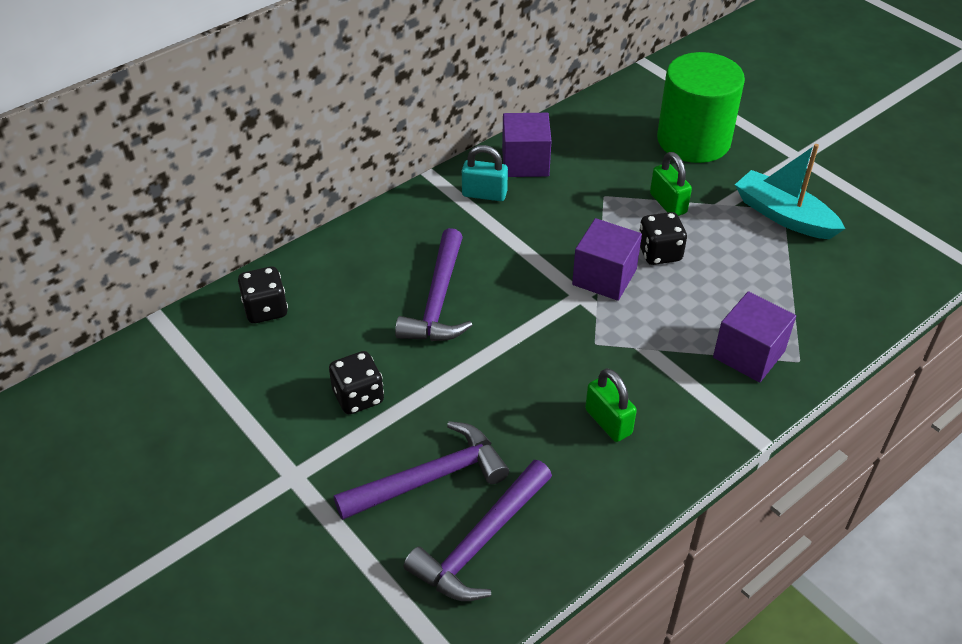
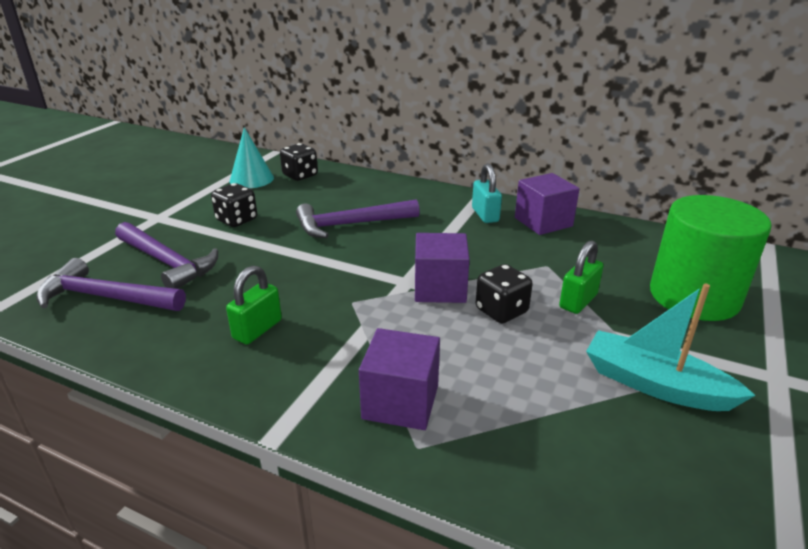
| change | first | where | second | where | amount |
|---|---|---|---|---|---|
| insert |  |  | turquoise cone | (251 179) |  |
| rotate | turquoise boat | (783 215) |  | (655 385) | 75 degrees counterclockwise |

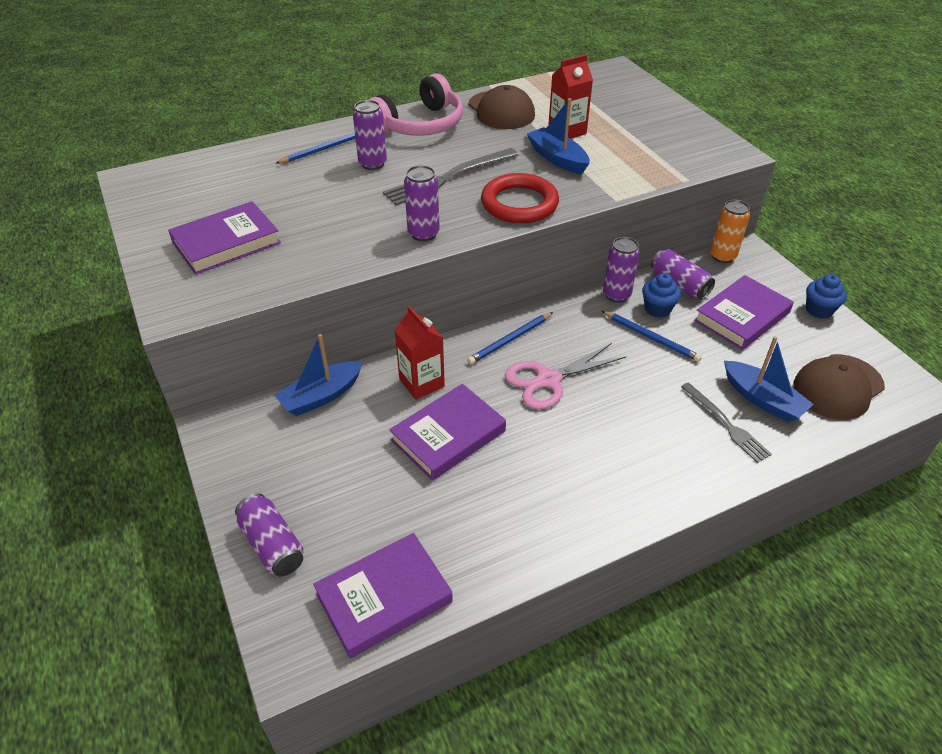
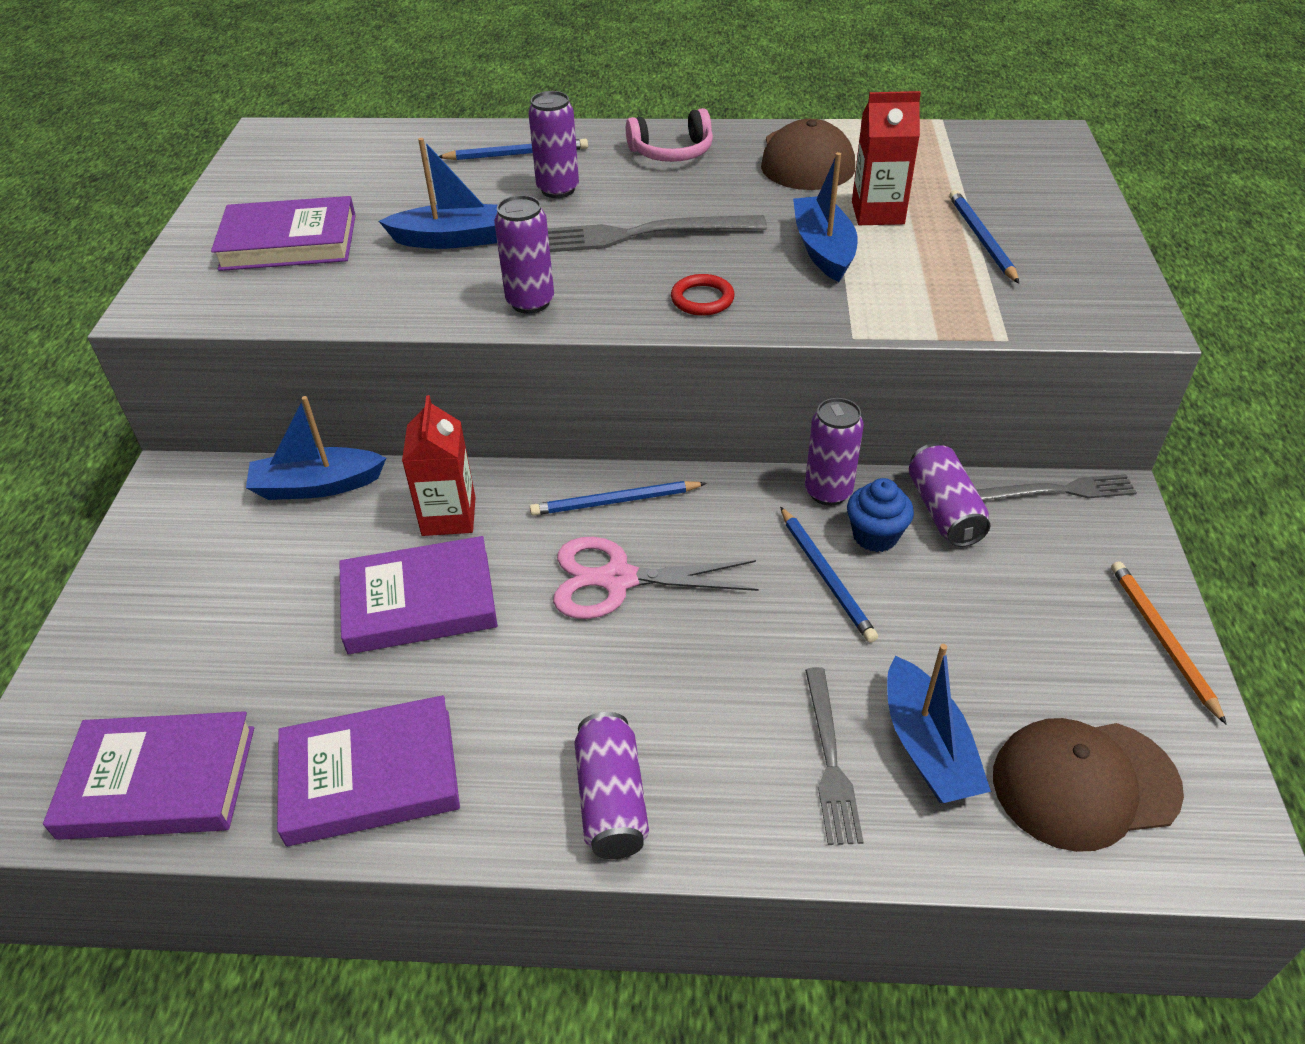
| change | first | where | second | where | amount |
|---|---|---|---|---|---|
| insert |  |  | blue boat | (453 239) |  |
| insert |  |  | blue pencil | (981 239) |  |
| move | purple can | (272 545) |  | (611 799) |  |
| move | purple book | (742 316) |  | (371 776) |  |
| replace | orange can | (722 256) | grey fork | (1059 490) |  |
| replace | blue cupcake | (819 310) | orange pencil | (1162 640) |  |
| resize | pink headphones | (420 125) |  | (672 152) | x0.61 |
| resize | red ring | (519 203) |  | (702 299) | x0.51 |

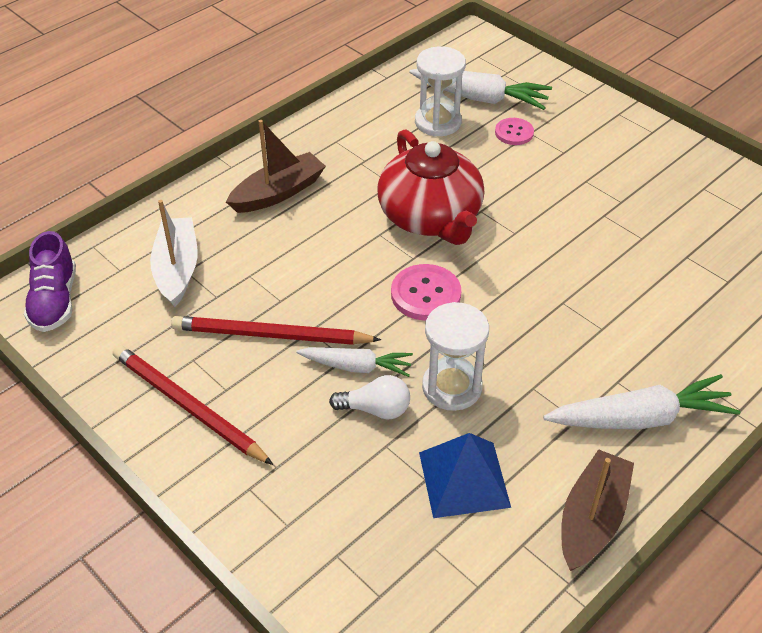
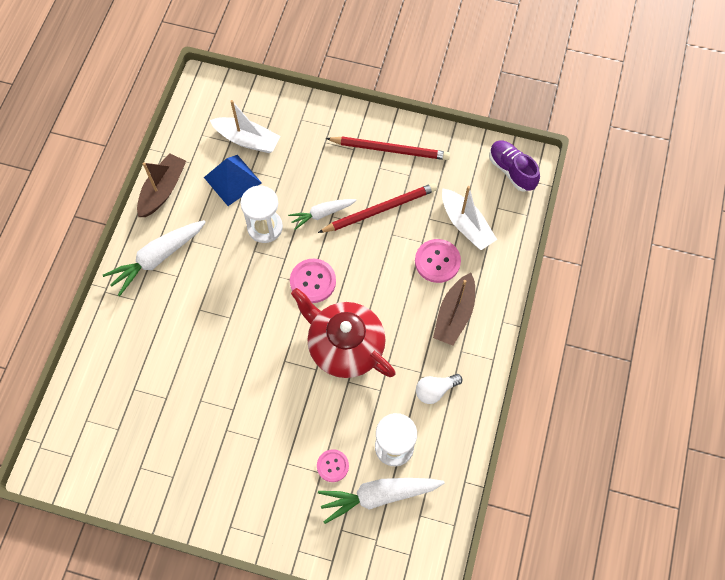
| change | first | where | second | where | amount |
|---|---|---|---|---|---|
| insert |  |  | white boat | (247 140) |  |
| insert |  |  | pink button | (437 261) |  |
| move | white light bulb | (376 409) |  | (435 390) |  |
| rotate | brown boat | (592 519) |  | (163 190) | 150 degrees counterclockwise |

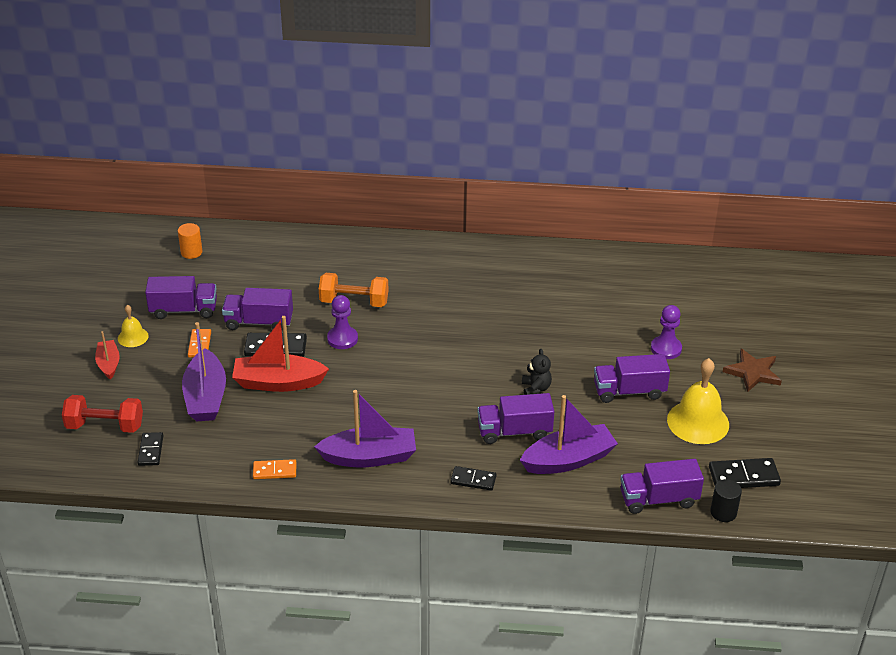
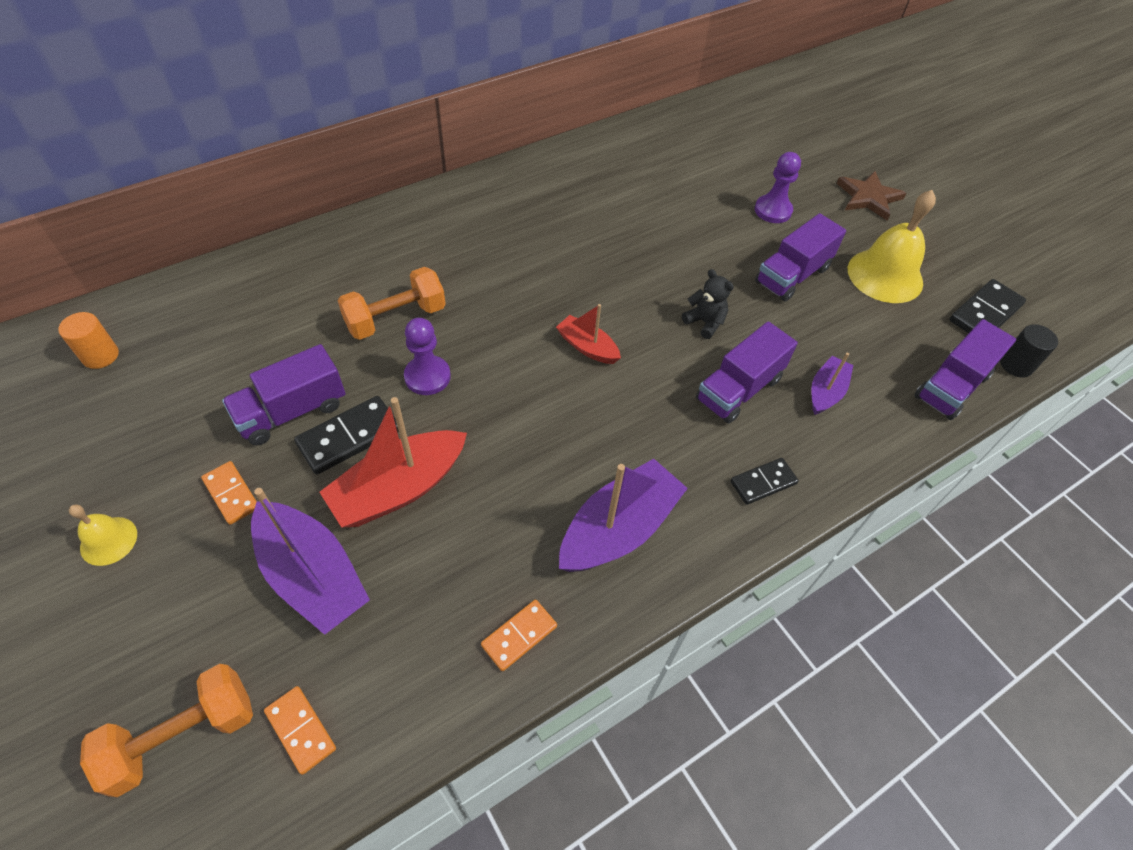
| change | first | where | second | where | amount |
|---|---|---|---|---|---|
| delete | purple truck | (184 310) |  |  |  |
| move | red boat | (108 364) |  | (587 347) |  |
| recolor | red dumbbell | (105 426) | orange dumbbell | (183 735) |  |
| recolor | black domino | (150 450) | orange domino | (300 730) |  |
| resize | purple boat | (568 460) |  | (826 392) | x0.56 |

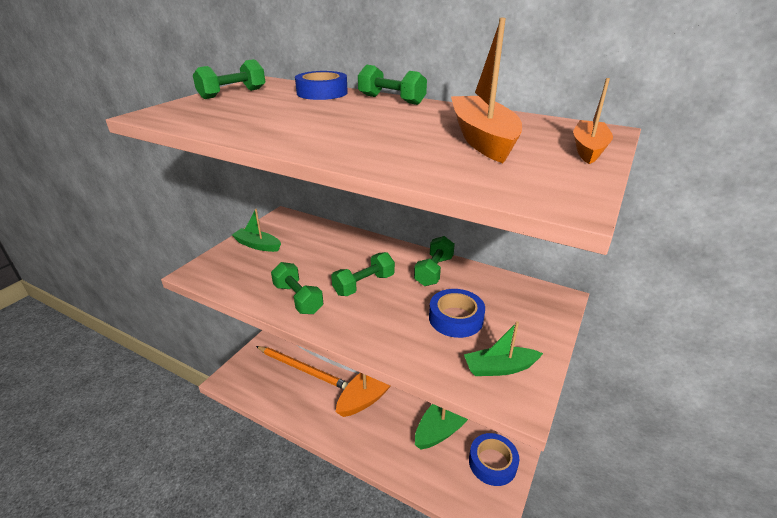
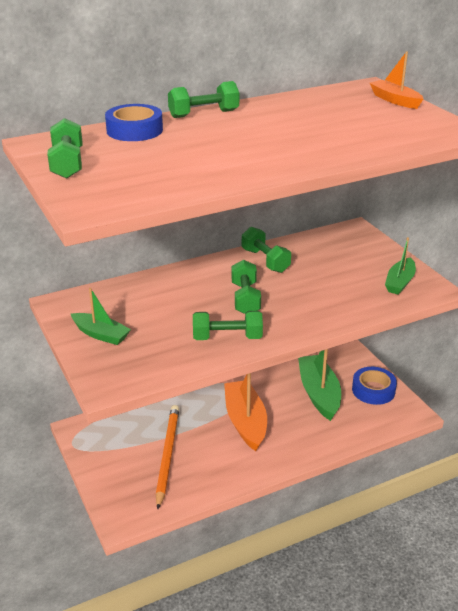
| change | first | where | second | where | amount |
|---|---|---|---|---|---|
| delete | blue tape | (455 318) |  |  |  |
| delete | orange boat | (482 139) |  |  |  |
| rotate | green boat | (257 245) |  | (101 334) | 120 degrees counterclockwise |
| rotate | orange pencil | (302 369) |  | (167 455) | 60 degrees counterclockwise |

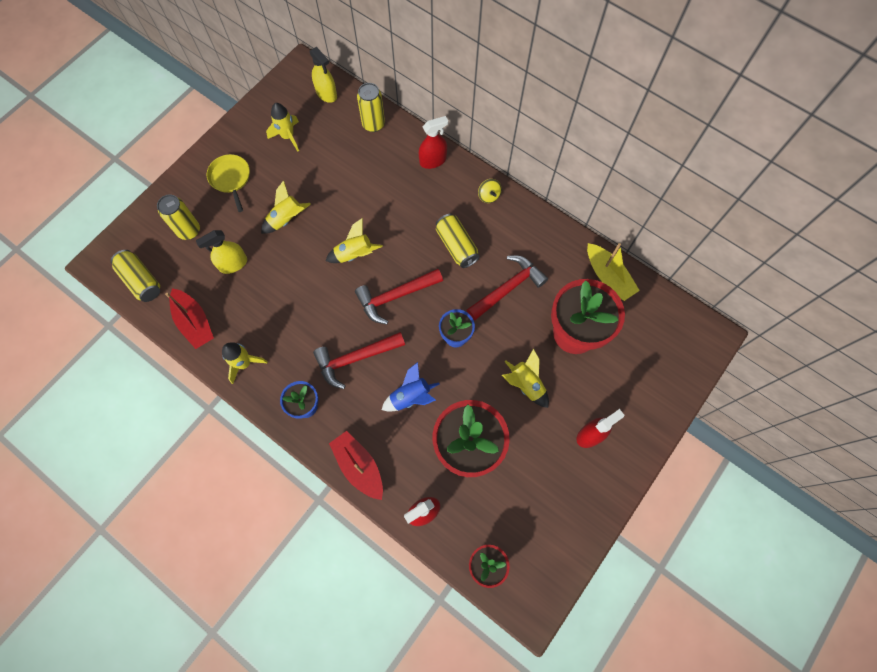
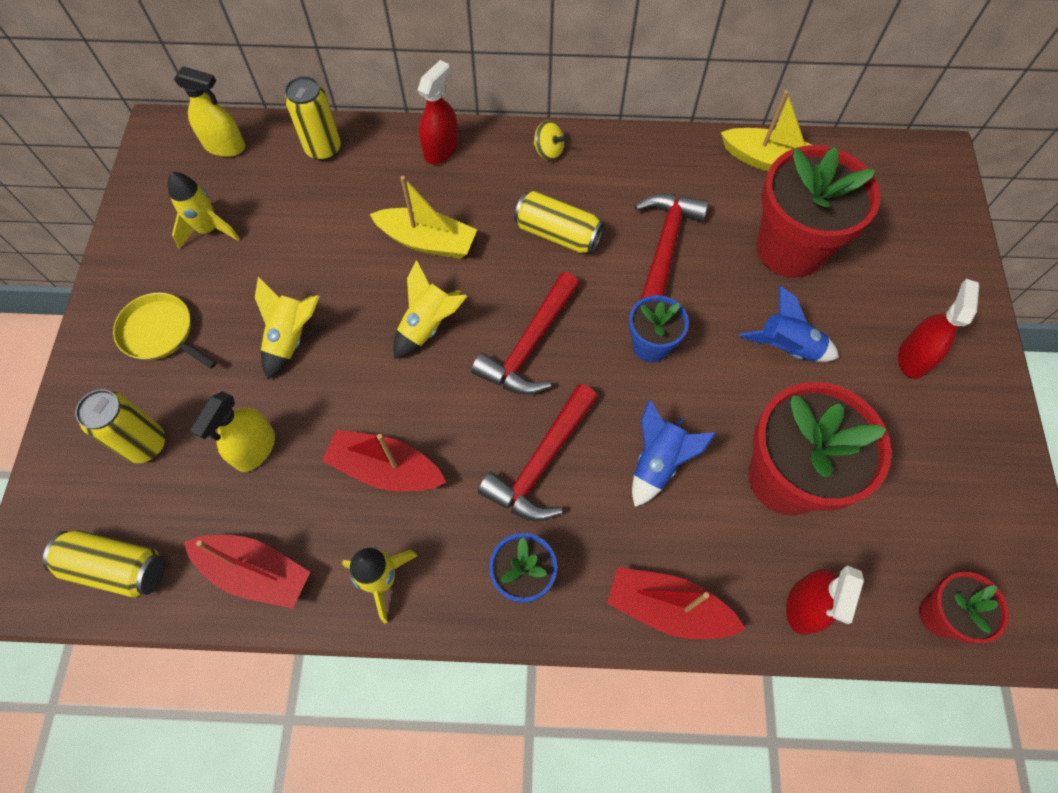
| change | first | where | second | where | amount |
|---|---|---|---|---|---|
| insert |  |  | red boat | (386 469) |  |
| insert |  |  | yellow boat | (427 241) |  |
| recolor | yellow rocket | (525 384) | blue rocket | (787 348) |  |

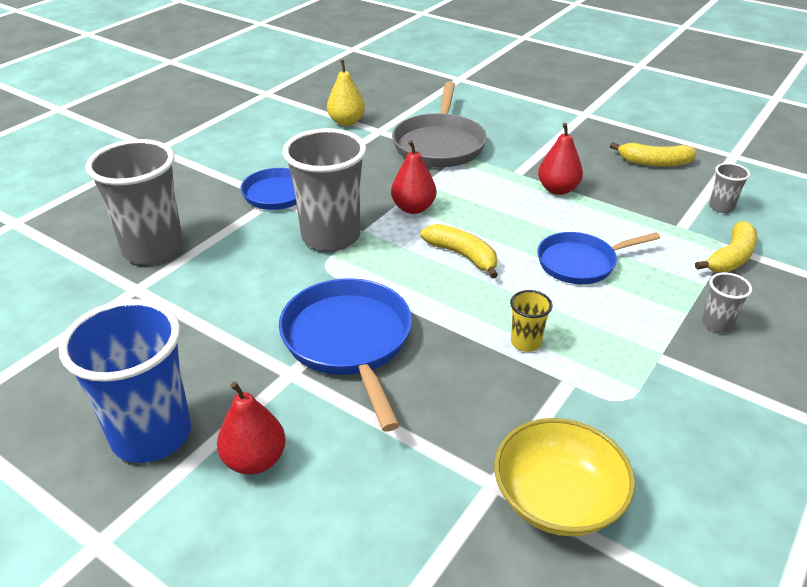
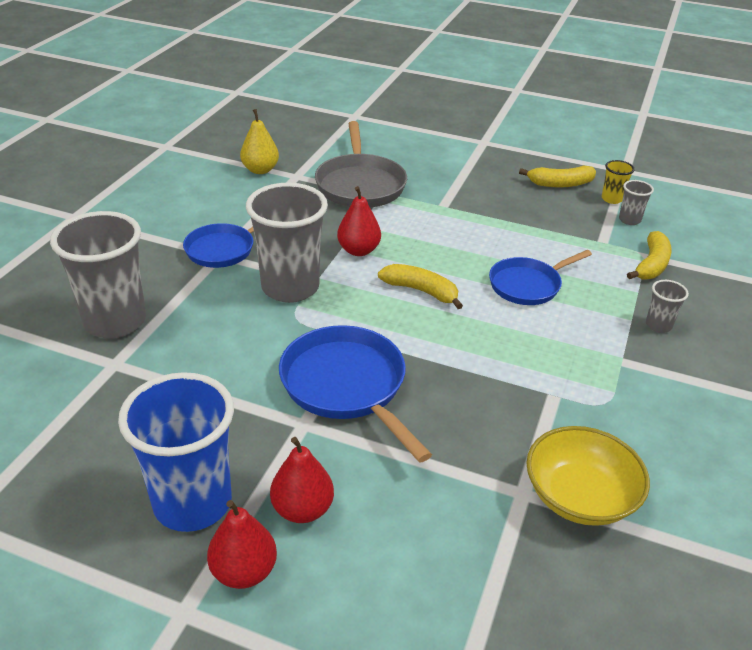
| change | first | where | second | where | amount |
|---|---|---|---|---|---|
| move | yellow cup | (525 342) |  | (612 199) |  |
| move | red pear | (557 189) |  | (244 571) |  |

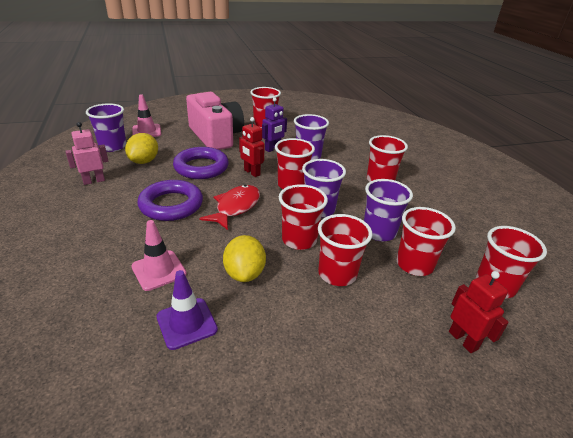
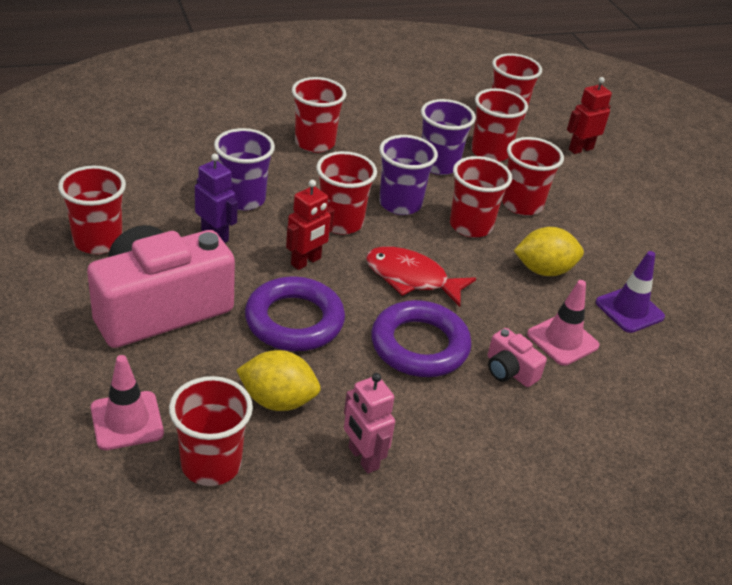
| change | first | where | second | where | amount |
|---|---|---|---|---|---|
| insert |  |  | pink camera | (509 370) |  |
| recolor | purple cup | (113 146) | red cup | (211 464) |  |

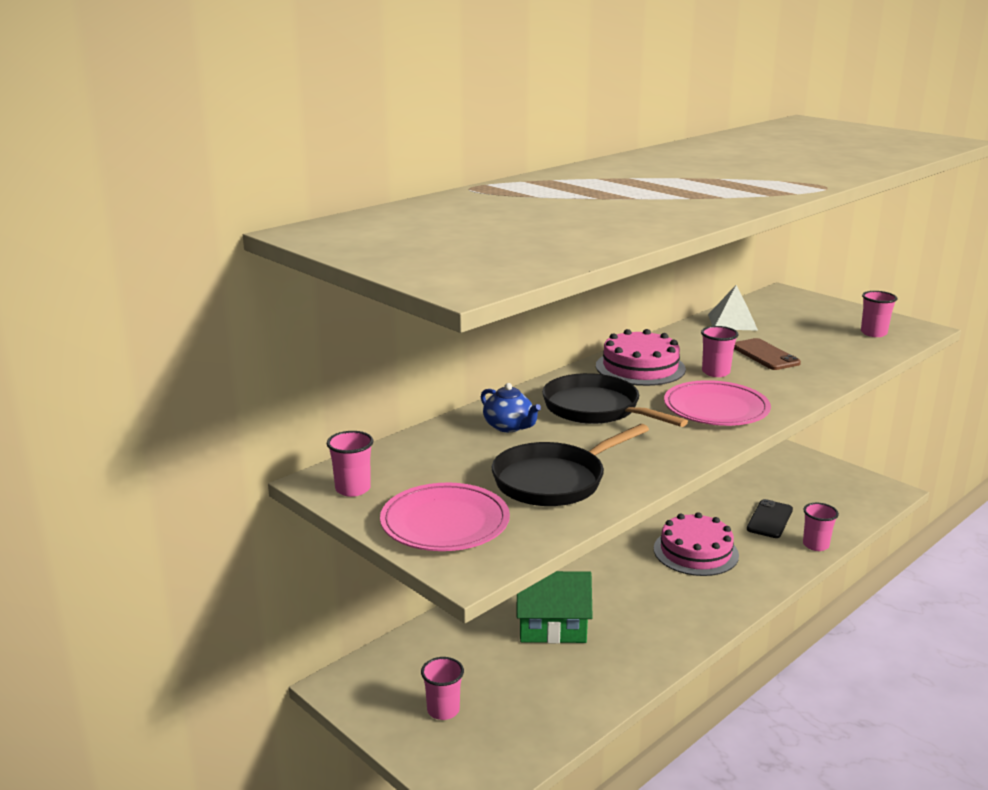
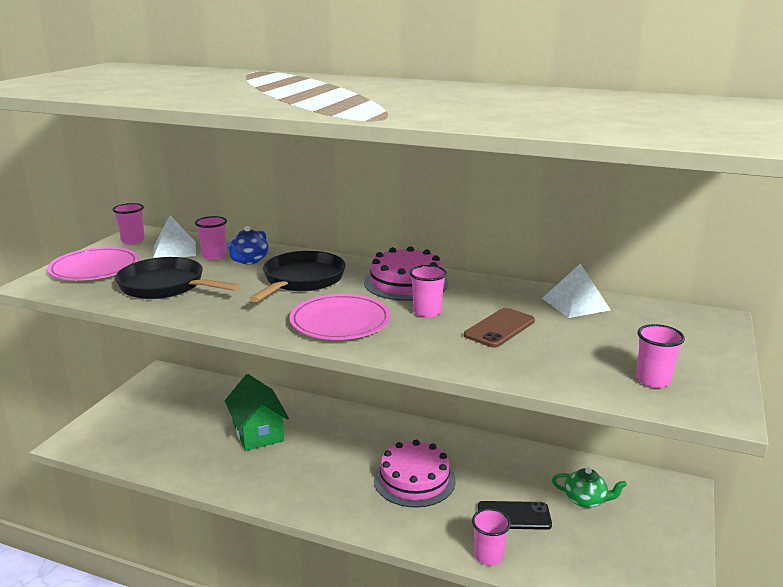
| change | first | where | second | where | amount |
|---|---|---|---|---|---|
| insert |  |  | white pyramid | (174 250) |  |
| insert |  |  | green teapot | (586 500) |  |
| move | pink cup | (443 710) |  | (214 256) |  |

